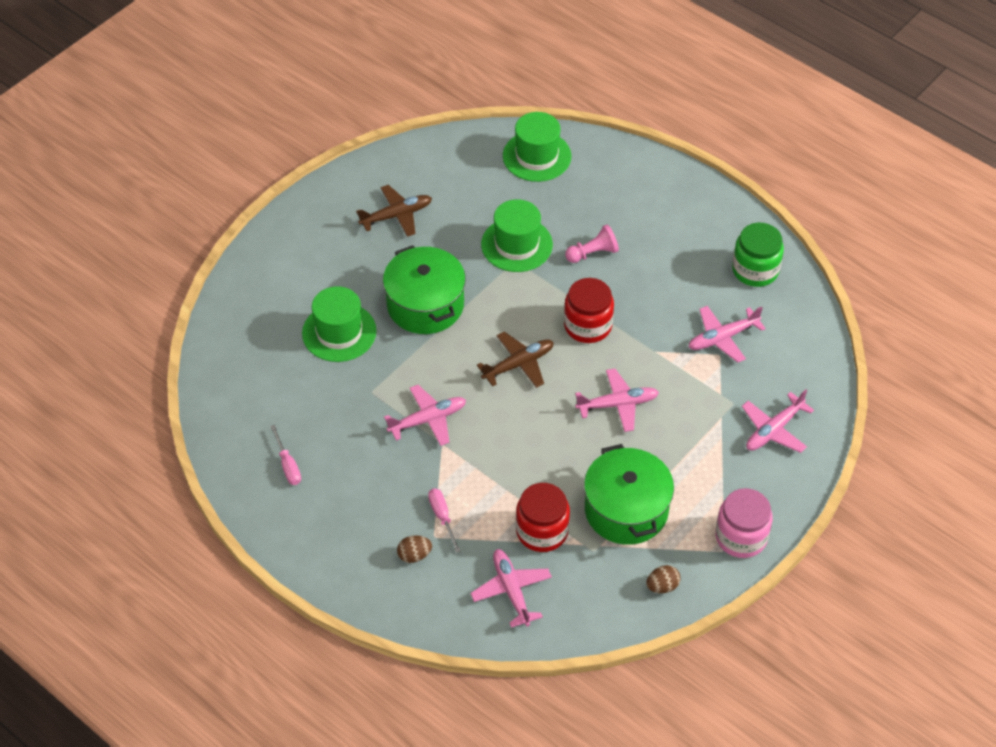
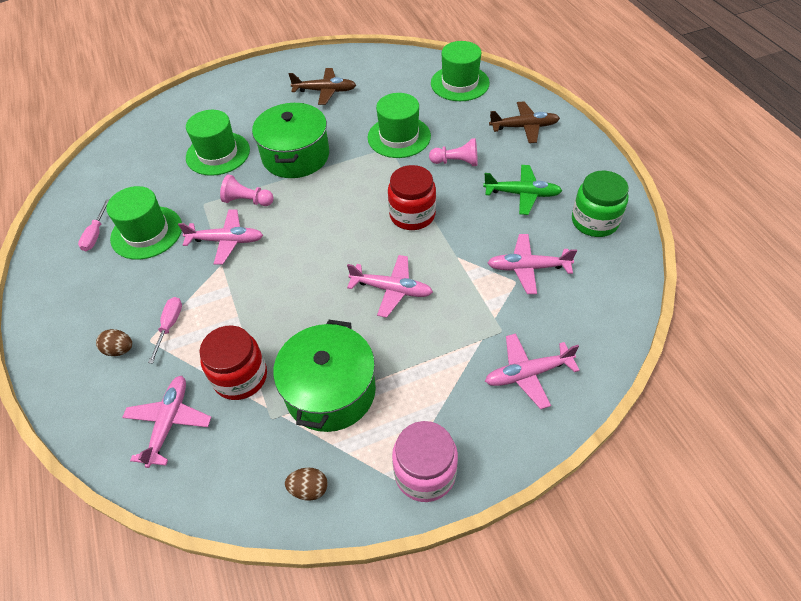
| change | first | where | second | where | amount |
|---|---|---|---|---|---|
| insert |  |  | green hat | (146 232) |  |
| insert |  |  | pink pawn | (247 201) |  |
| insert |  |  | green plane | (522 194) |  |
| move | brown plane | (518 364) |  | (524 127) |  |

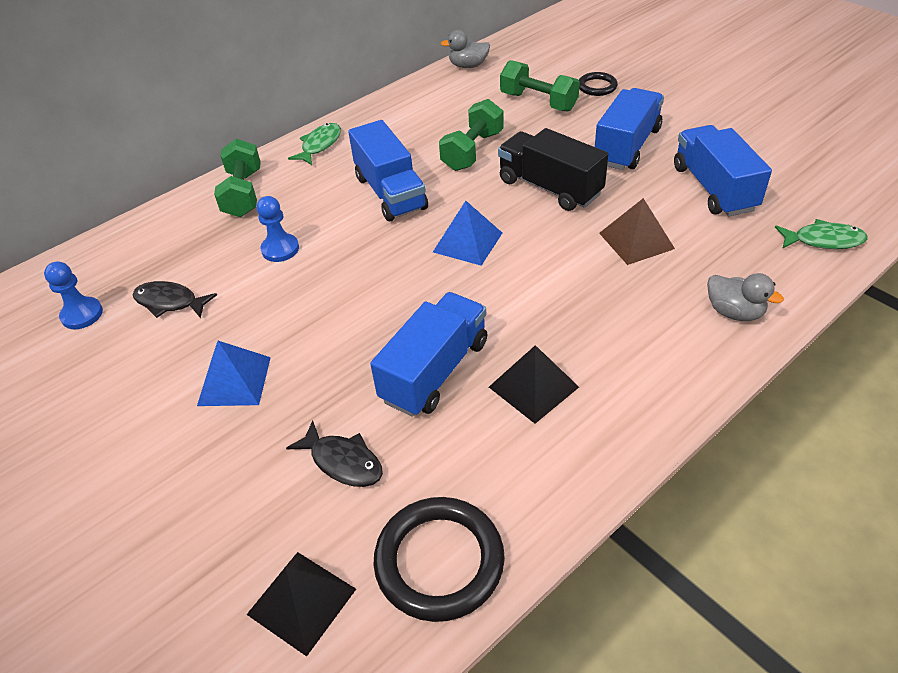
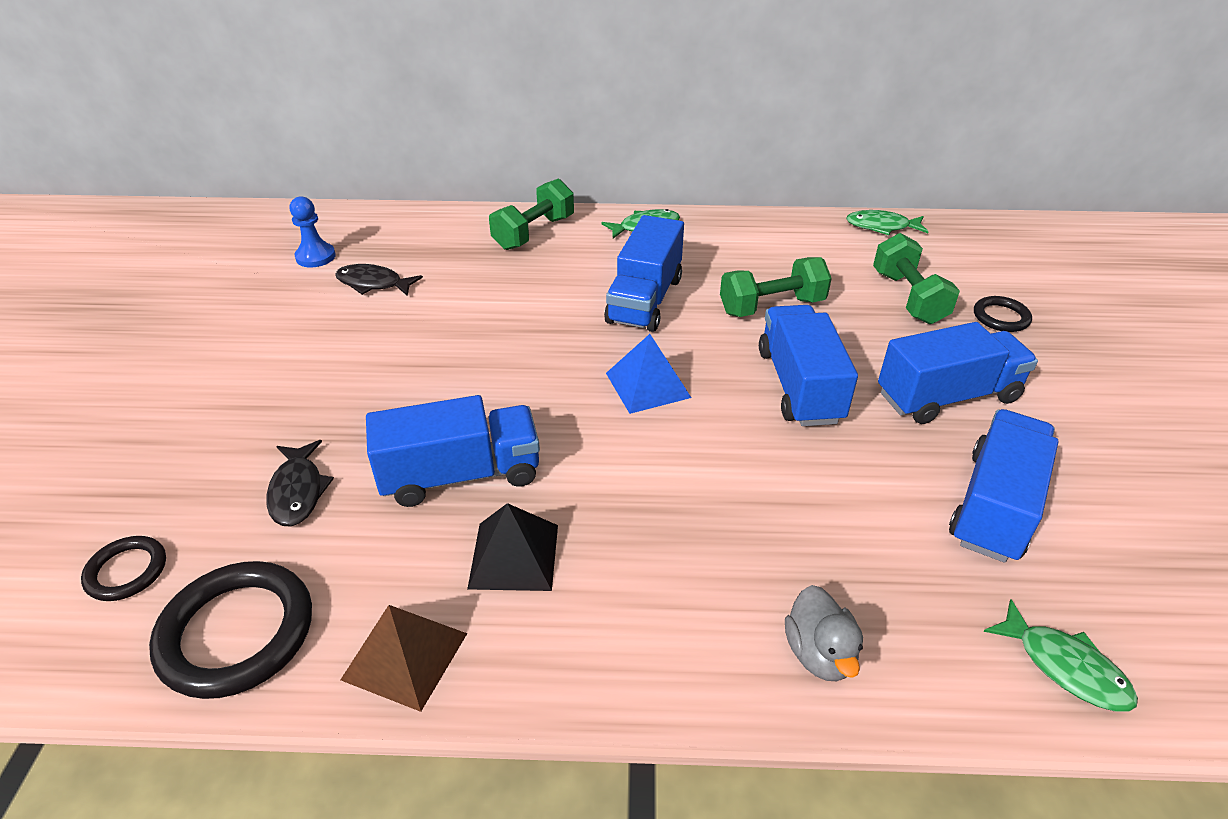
| change | first | where | second | where | amount |
|---|---|---|---|---|---|
| delete | blue pyramid | (234 381) |  |  |  |
| delete | blue pawn | (280 249) |  |  |  |
| move | brown pyramid | (636 241) |  | (405 656) |  |
| replace | black pyramid | (301 601) | black ring | (127 571) |  |
| replace | grey duck | (468 66) | green fish | (881 227) |  |
| recolor | black truck | (549 188) | blue truck | (799 386) |  |
| rotate | black fish | (170 302) |  | (373 284) | 45 degrees counterclockwise |

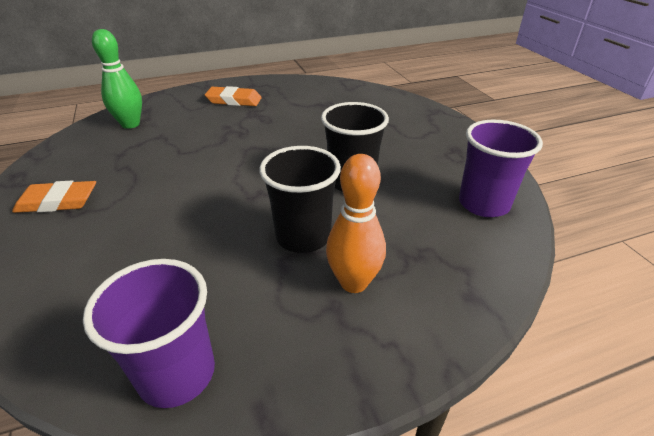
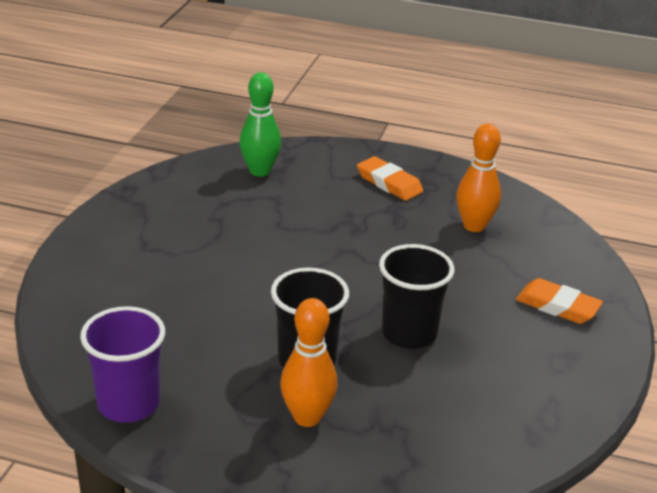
| change | first | where | second | where | amount |
|---|---|---|---|---|---|
| delete | purple cup | (483 204) |  |  |  |
| insert |  |  | orange bowling pin | (474 226) |  |
| move | orange eraser | (58 201) |  | (557 306) |  |

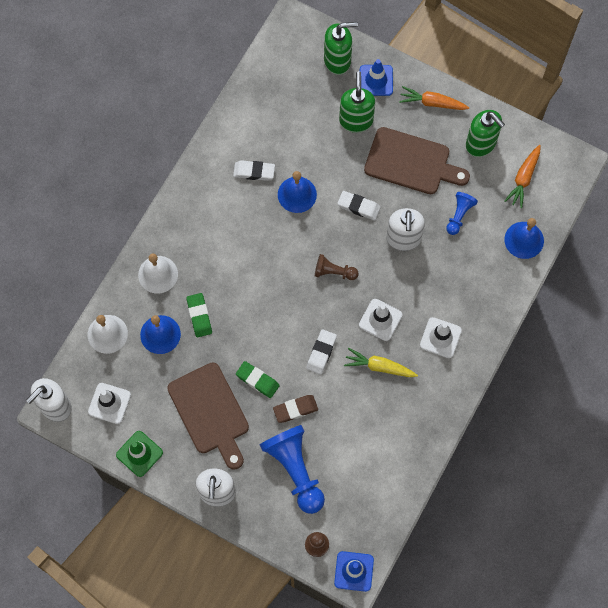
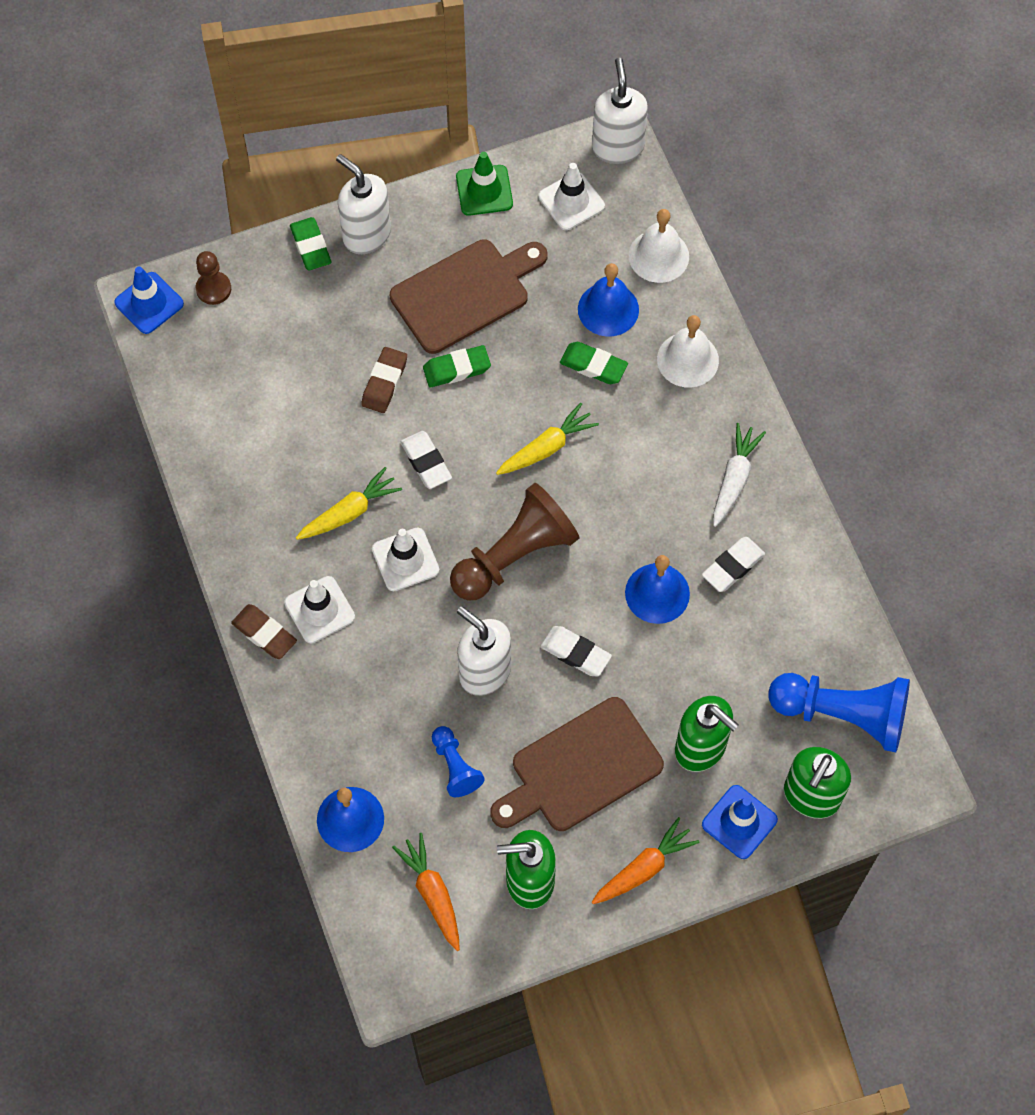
| change | first | where | second | where | amount |
|---|---|---|---|---|---|
| insert |  |  | brown eraser | (264 634) |  |
| insert |  |  | green eraser | (311 246) |  |
| insert |  |  | yellow carrot | (547 447) |  |
| insert |  |  | white carrot | (734 478) |  |
| move | blue pawn | (295 470) |  | (843 714) |  |
| rotate | brown cutting board | (210 412) |  | (465 293) | 135 degrees clockwise |
| rotate | white eraser | (358 207) |  | (575 653) | 60 degrees clockwise |
| resize | brown pawn | (334 272) |  | (514 555) | x1.92 |

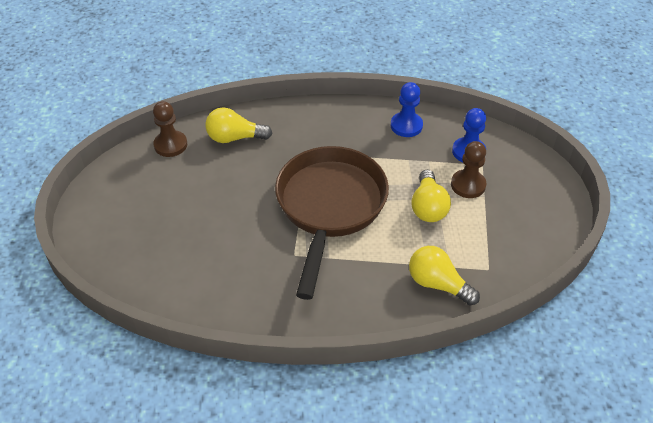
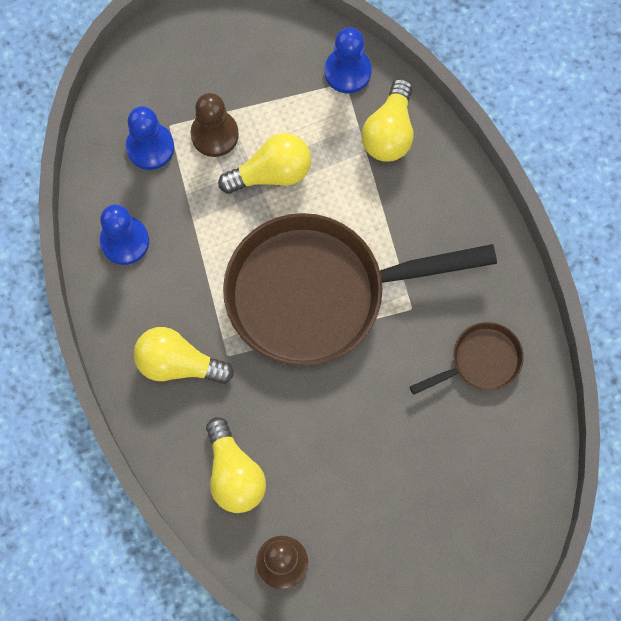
| change | first | where | second | where | amount |
|---|---|---|---|---|---|
| insert |  |  | yellow light bulb | (178 363) |  |
| insert |  |  | blue pawn | (347 71) |  |
| insert |  |  | brown pan | (480 361) |  |

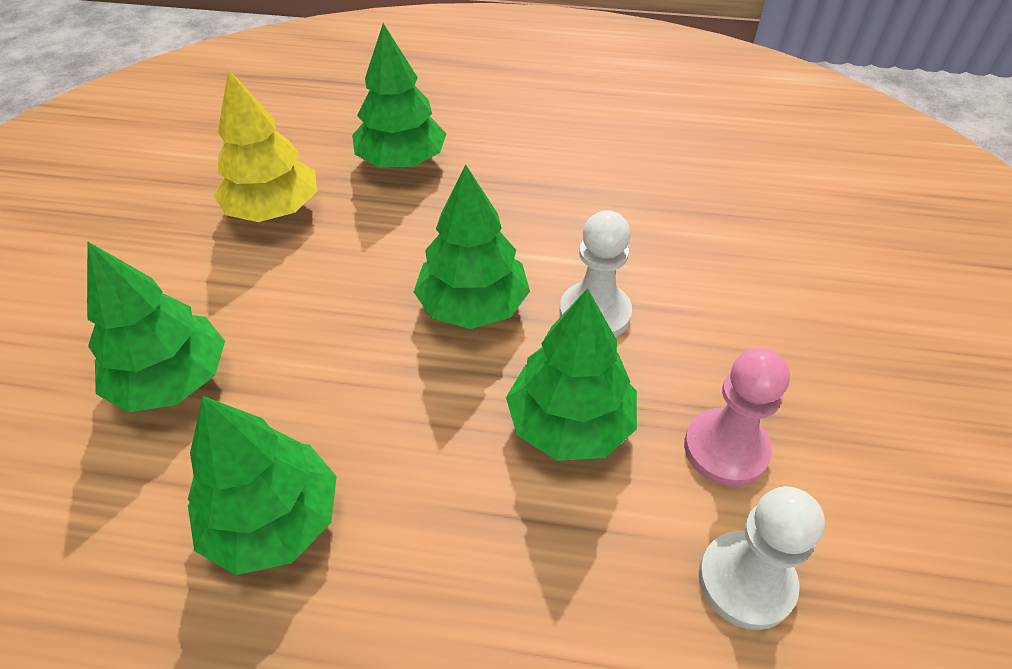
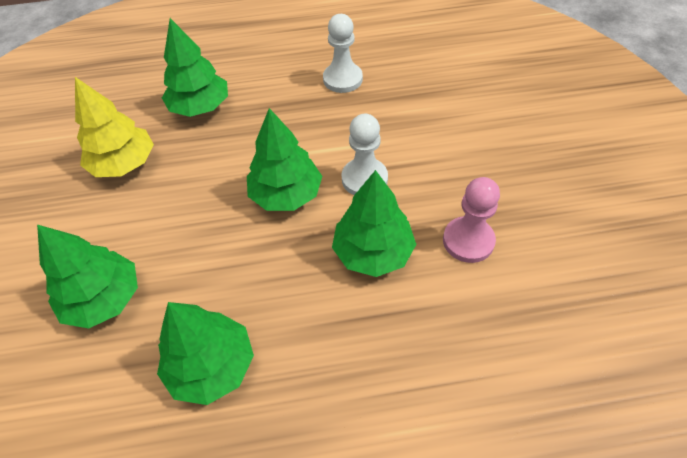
| change | first | where | second | where | amount |
|---|---|---|---|---|---|
| move | white pawn | (746 581) |  | (342 79) |  |

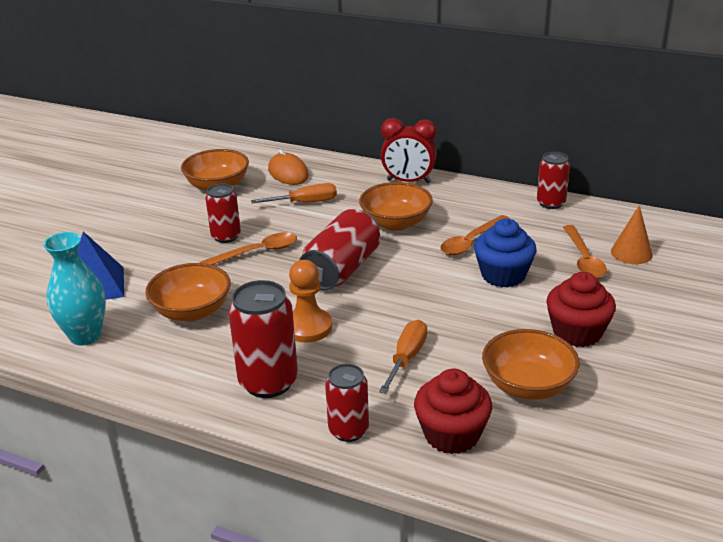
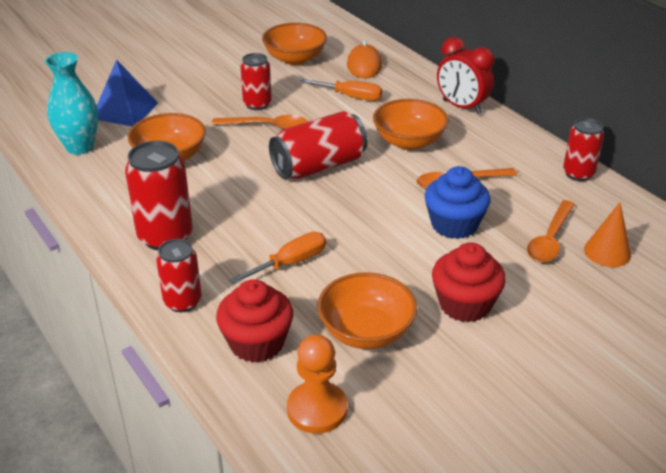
| change | first | where | second | where | amount |
|---|---|---|---|---|---|
| move | orange pawn | (308 327) |  | (317 409) |  |

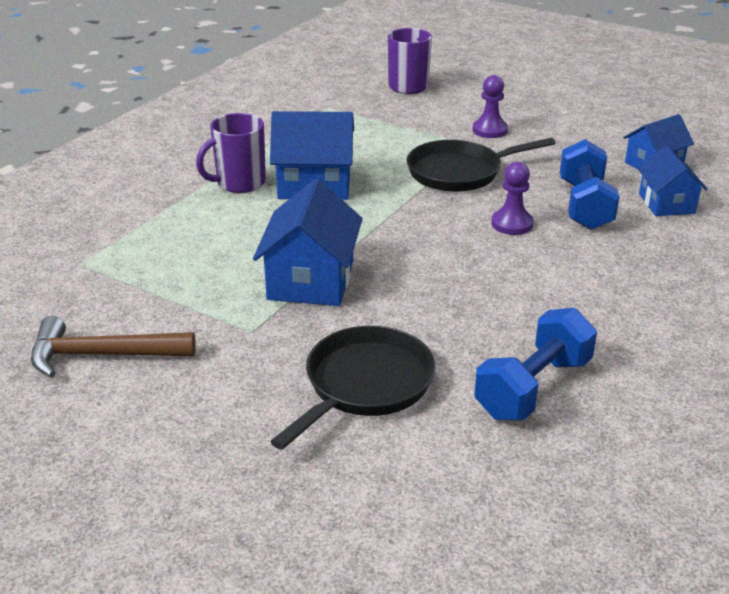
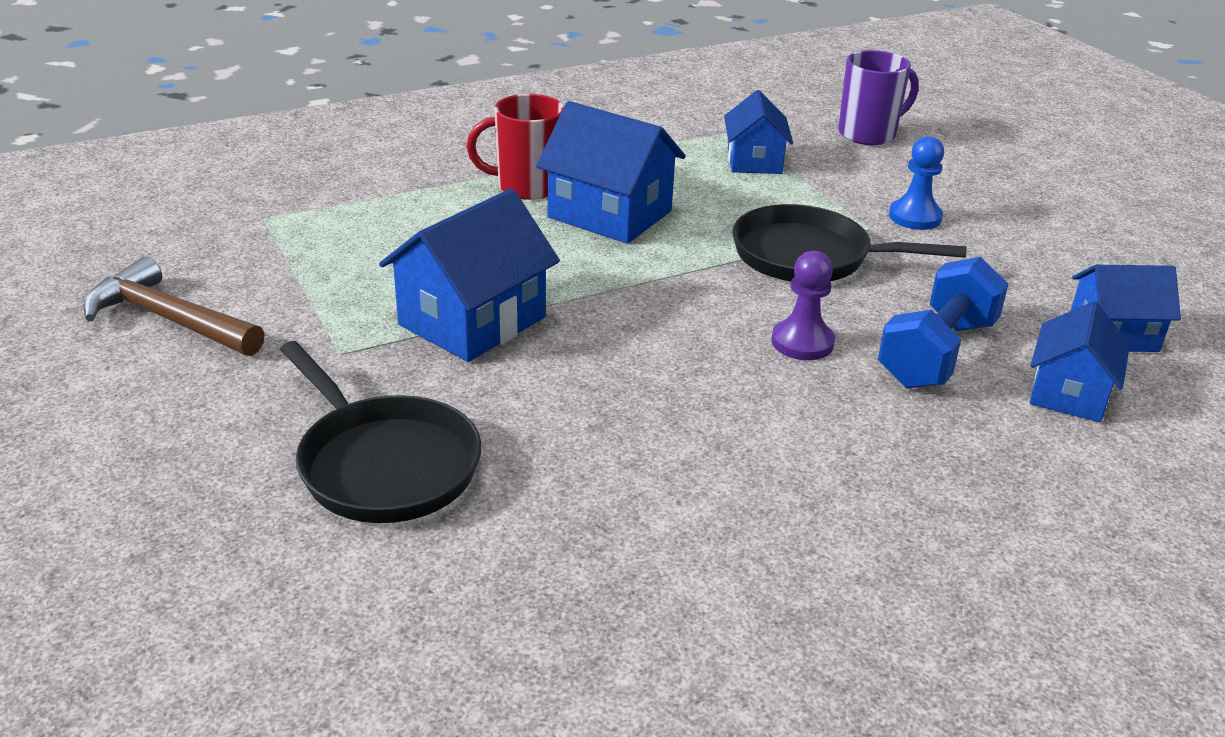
| change | first | where | second | where | amount |
|---|---|---|---|---|---|
| delete | blue dumbbell | (533 388) |  |  |  |
| insert |  |  | blue house | (754 161) |  |
| recolor | purple mug | (239 183) | red mug | (527 187) |  |
| recolor | purple pawn | (489 130) | blue pawn | (915 217) |  |
| rotate | black pan | (364 385) |  | (384 464) | 75 degrees clockwise |

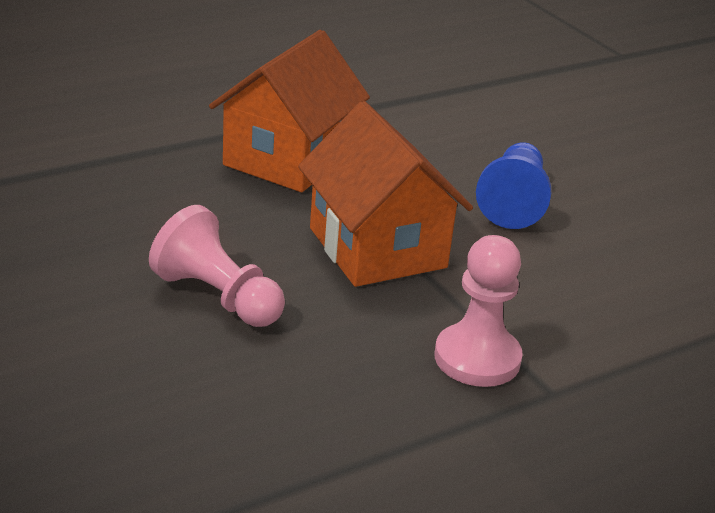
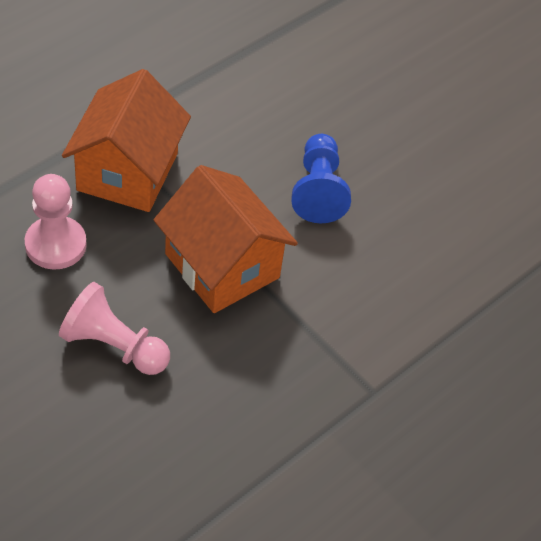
| change | first | where | second | where | amount |
|---|---|---|---|---|---|
| move | pink pawn | (477 358) |  | (55 244) |  |

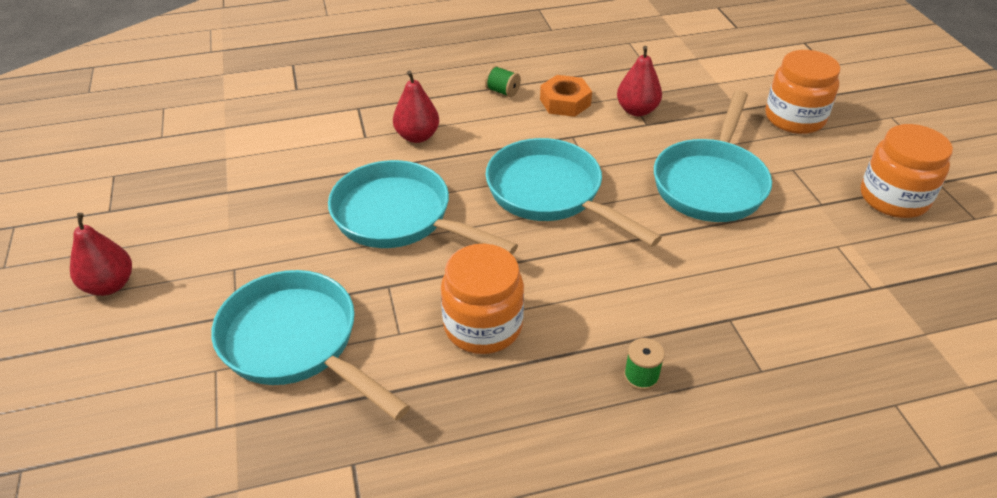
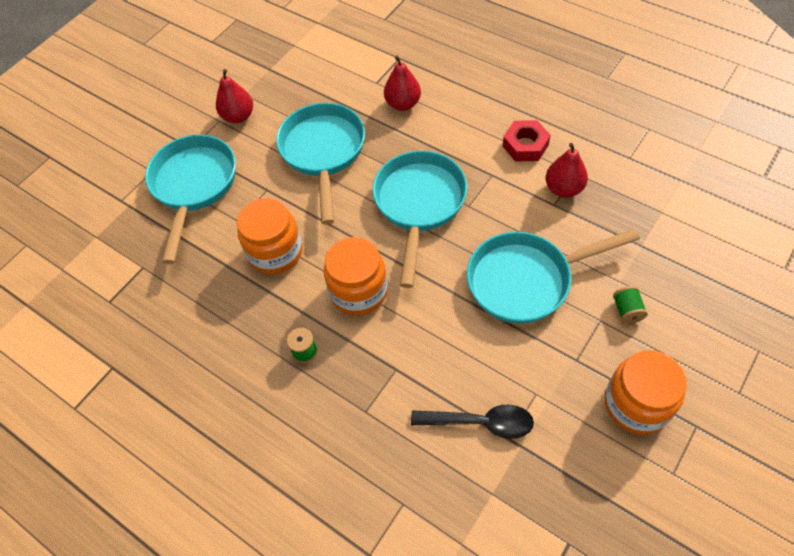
| change | first | where | second | where | amount |
|---|---|---|---|---|---|
| insert |  |  | black spoon | (480 422) |  |
| move | red pear | (109 285) |  | (238 116) |  |
| move | green spool | (502 91) |  | (627 311) |  |
| move | orange jar | (794 118) |  | (359 291) |  |
| recolor | orange nut | (565 102) | red nut | (525 145) |  |

